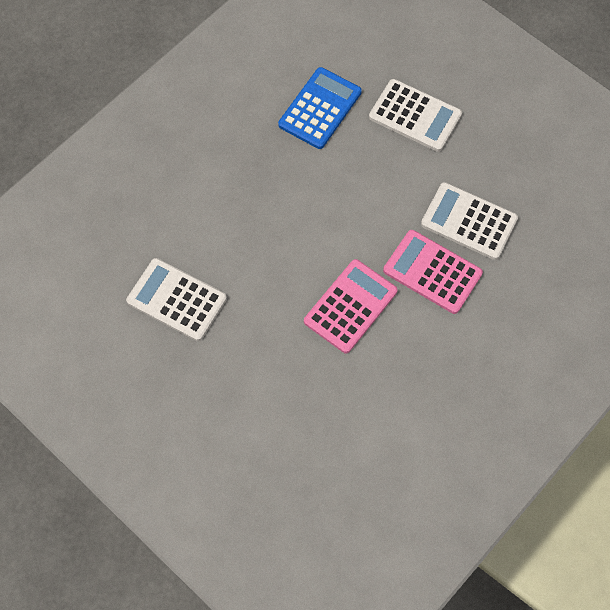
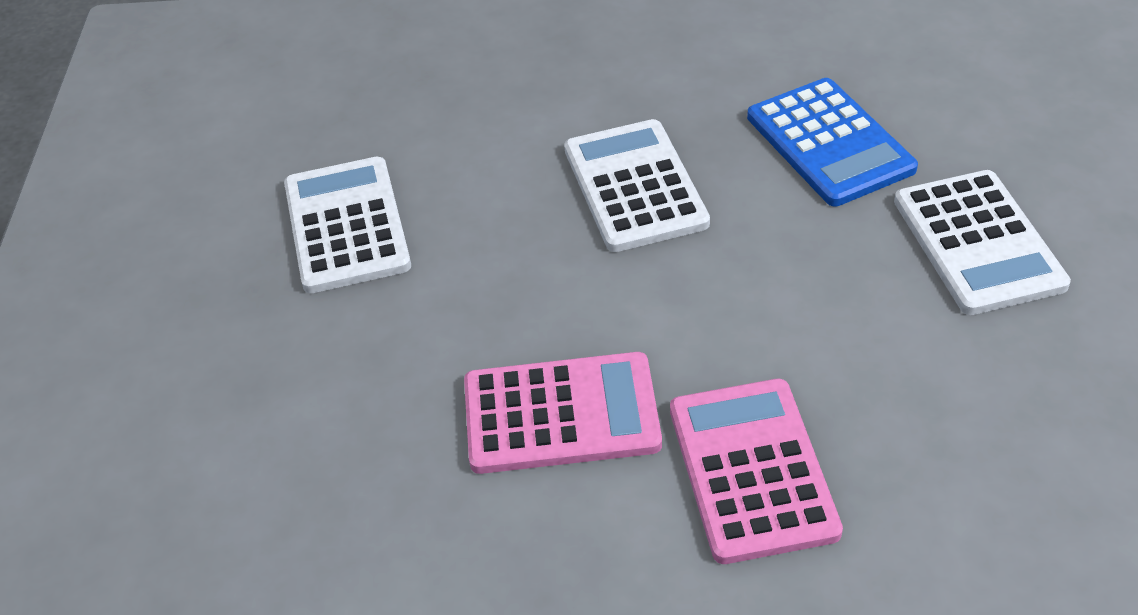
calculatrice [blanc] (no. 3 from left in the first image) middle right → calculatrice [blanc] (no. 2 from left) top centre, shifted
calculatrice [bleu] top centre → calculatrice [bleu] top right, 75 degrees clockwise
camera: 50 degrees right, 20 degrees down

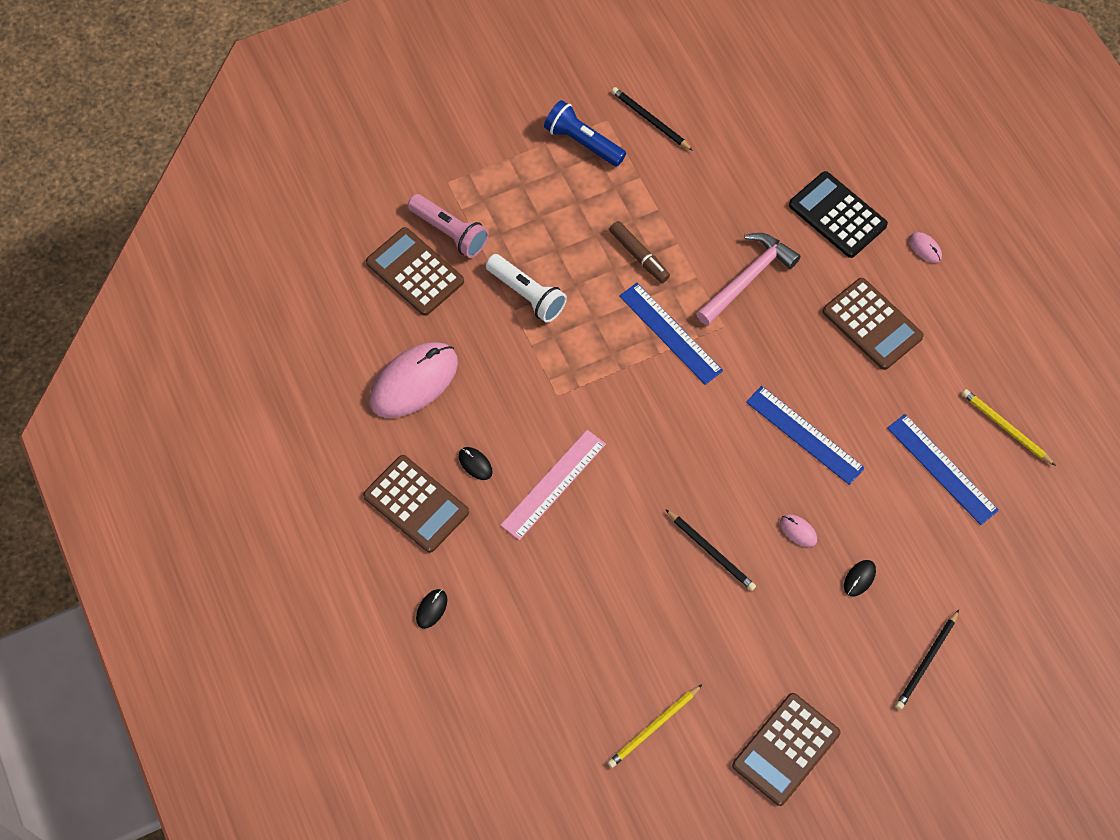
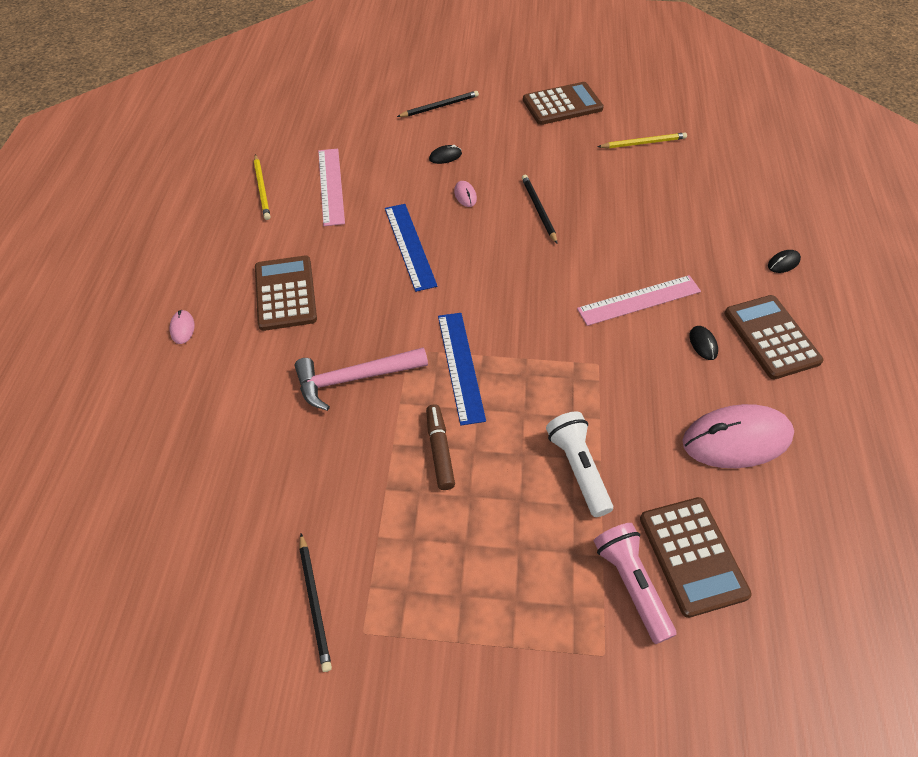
règle [bleu] (no. 3 from left) middle right → règle [rose] (no. 1 from left) top centre
lampe de poche [bleu] top centre → -
calculatrice [noir] top right → -
camera: 150 degrees left, 10 degrees down

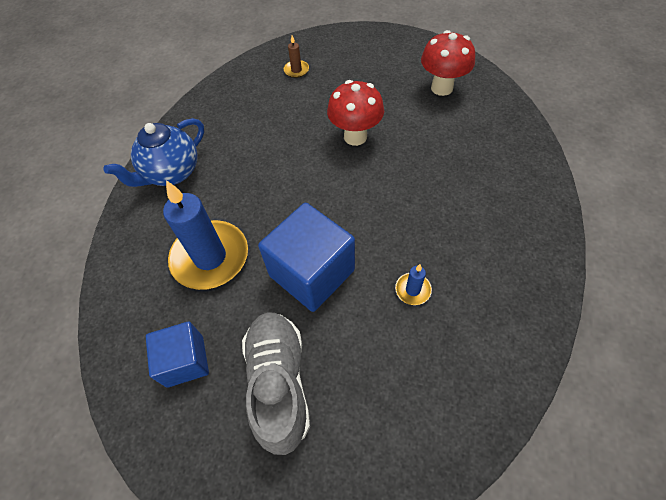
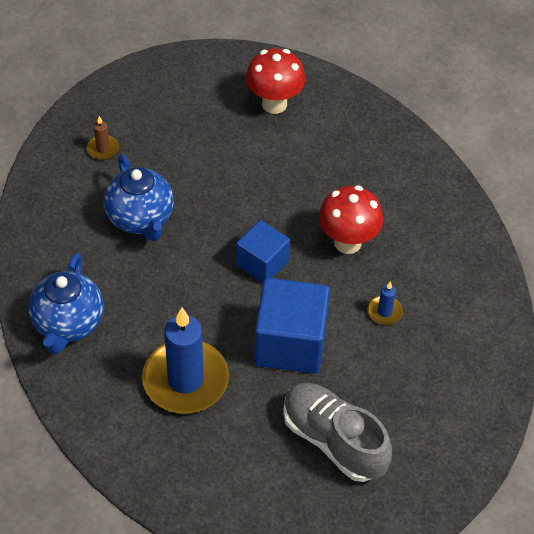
- → théière [bleu] (no. 2 from left) middle left
cube [bleu] (no. 1 from left) bottom left → cube [bleu] (no. 1 from left) centre, shifted
champignon [rouge] (no. 1 from left in the first image) top centre → champignon [rouge] (no. 2 from left) centre, shifted
camera: 40 degrees left, 5 degrees down

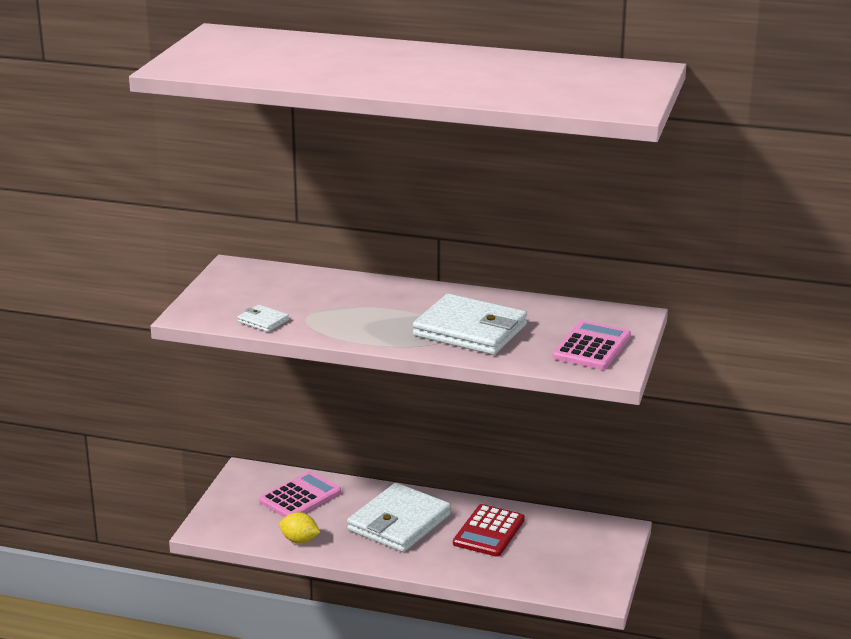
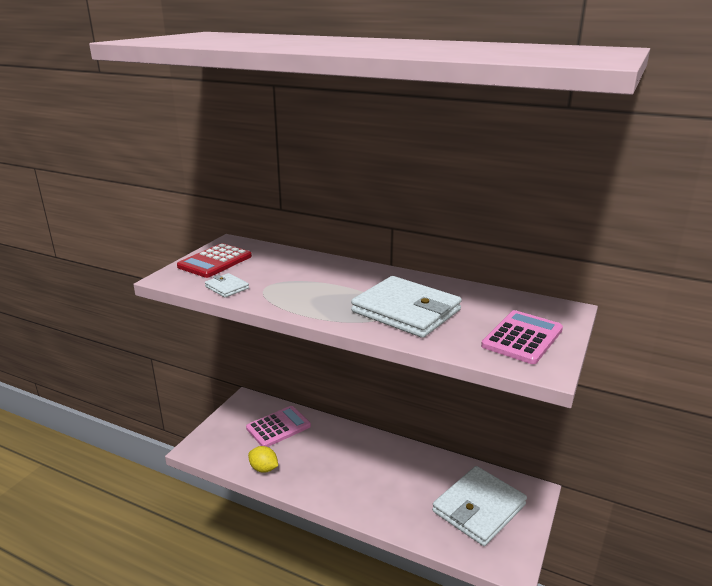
calculatrice [rouge] bottom centre → calculatrice [rouge] middle left, shifted
portefeuille [blanc] (no. 2 from left in the first image) bottom centre → portefeuille [blanc] (no. 3 from left) bottom right, shifted
camera: 10 degrees right, 0 degrees up

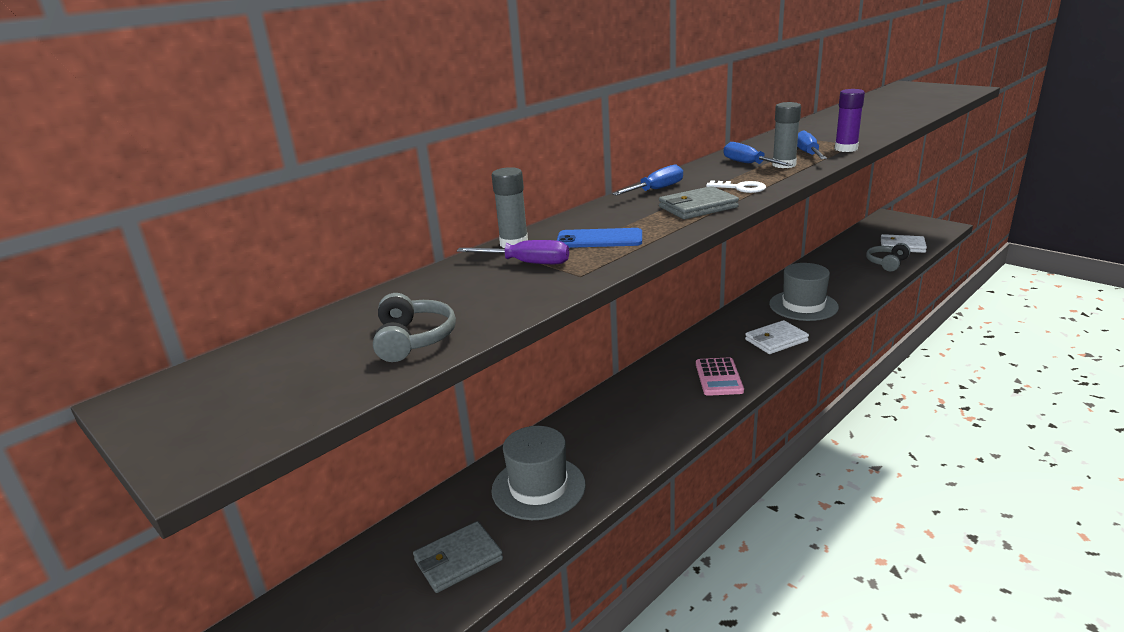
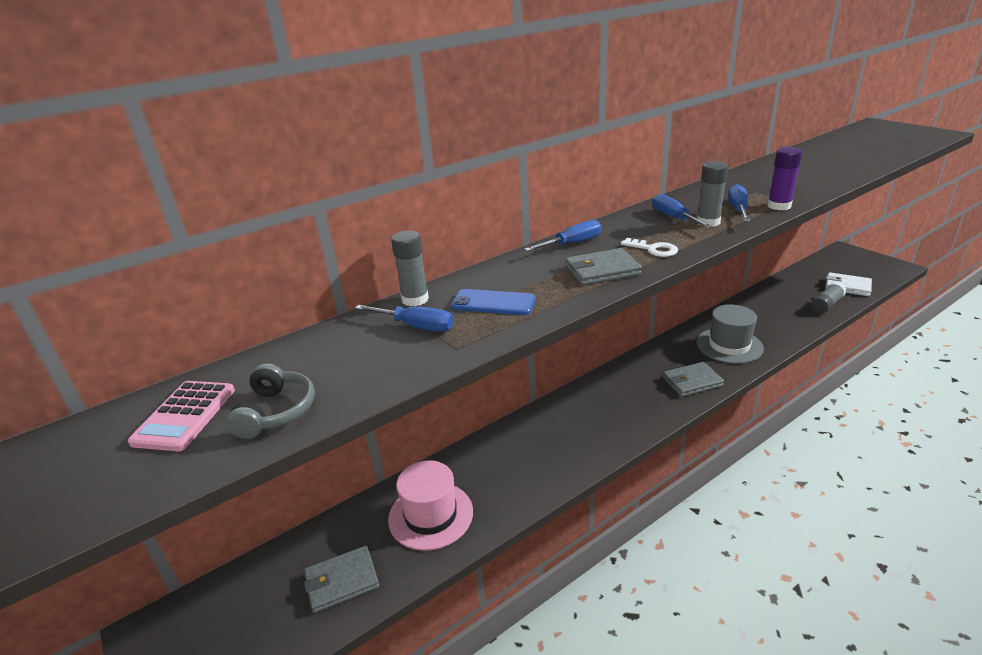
calculatrice [rose] centre → calculatrice [rose] middle left, shifted
tournevis [violet] centre → tournevis [bleu] (no. 1 from left) centre
chapeau [gris] (no. 1 from left) bottom centre → chapeau [rose] bottom centre
portefeuille [blanc] (no. 1 from left) middle right → portefeuille [gris] (no. 3 from left) middle right
casque audio [gris] (no. 2 from left) middle right → bâton de colle [gris] (no. 3 from left) middle right
camera: 10 degrees right, 5 degrees up

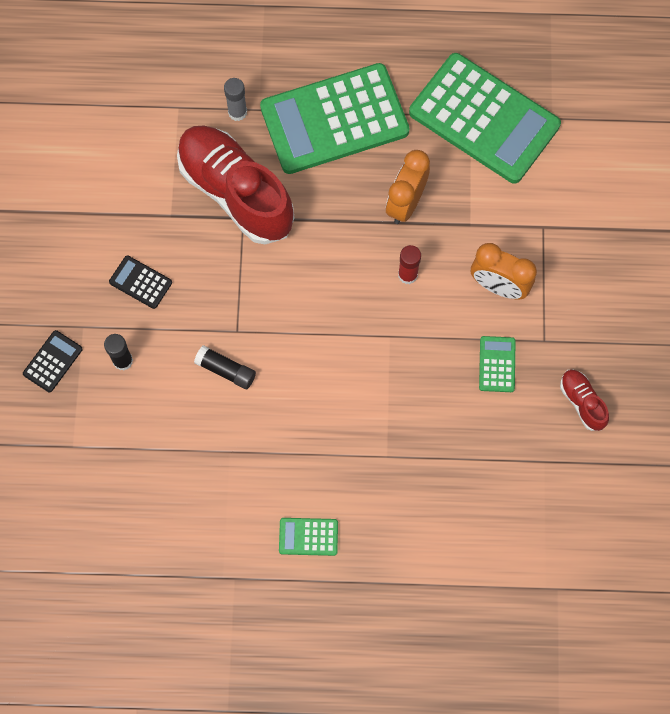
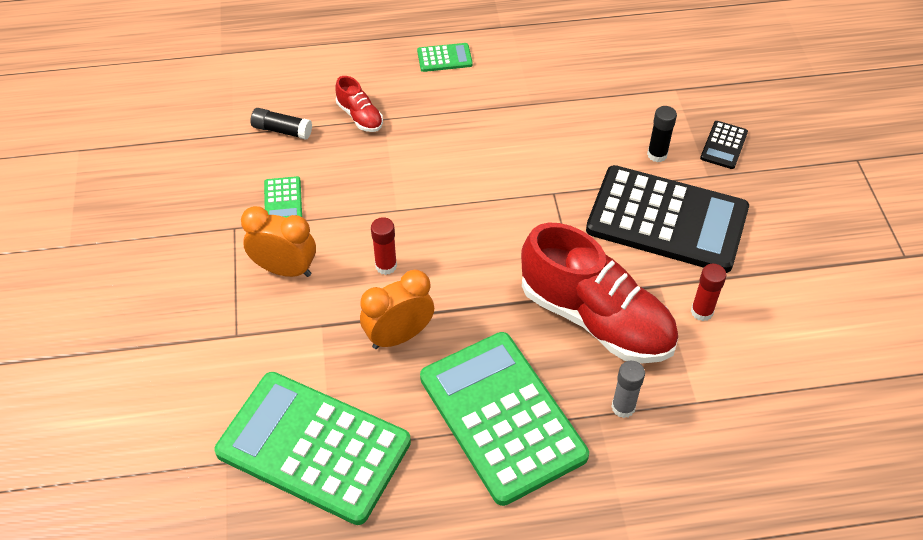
bâton de colle [noir] (no. 2 from left in the first image) centre → bâton de colle [noir] (no. 1 from left) top left, shifted
chaussure [rouge] (no. 2 from left in the first image) middle right → chaussure [rouge] (no. 1 from left) top centre, shifted
réveil [orange] (no. 1 from left in the first image) top centre → réveil [orange] (no. 2 from left) centre, 135 degrees counterclockwise
calculatrice [vert] (no. 2 from left in the first image) top centre → calculatrice [vert] (no. 4 from left) bottom centre, 90 degrees counterclockwise
calculatrice [noir] (no. 2 from left in the first image) middle left → calculatrice [noir] (no. 1 from left) middle right, x2.48
- → bâton de colle [rouge] (no. 2 from left) middle right
camera: 170 degrees right, 20 degrees down

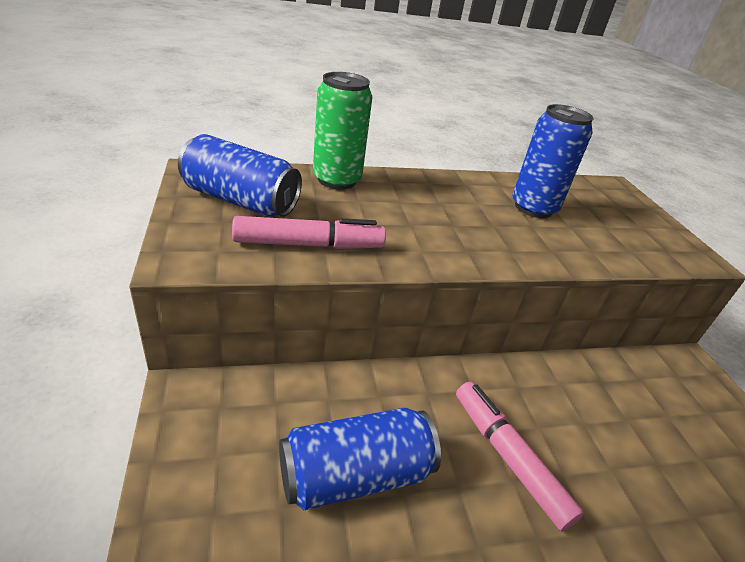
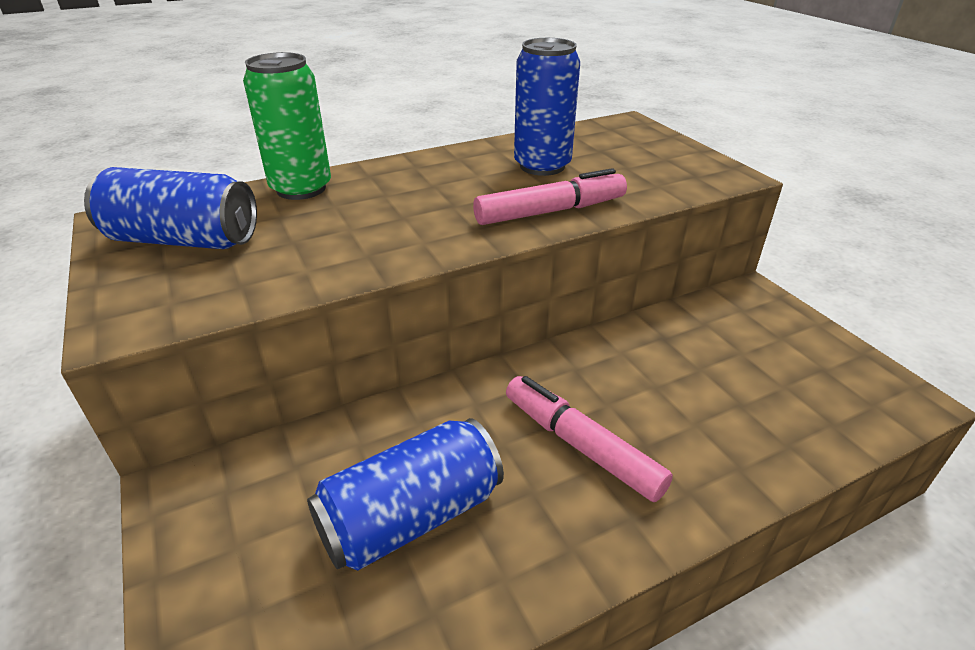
feutre [rose] (no. 1 from left) centre → feutre [rose] (no. 1 from left) top centre, shifted
camera: 10 degrees left, 0 degrees up

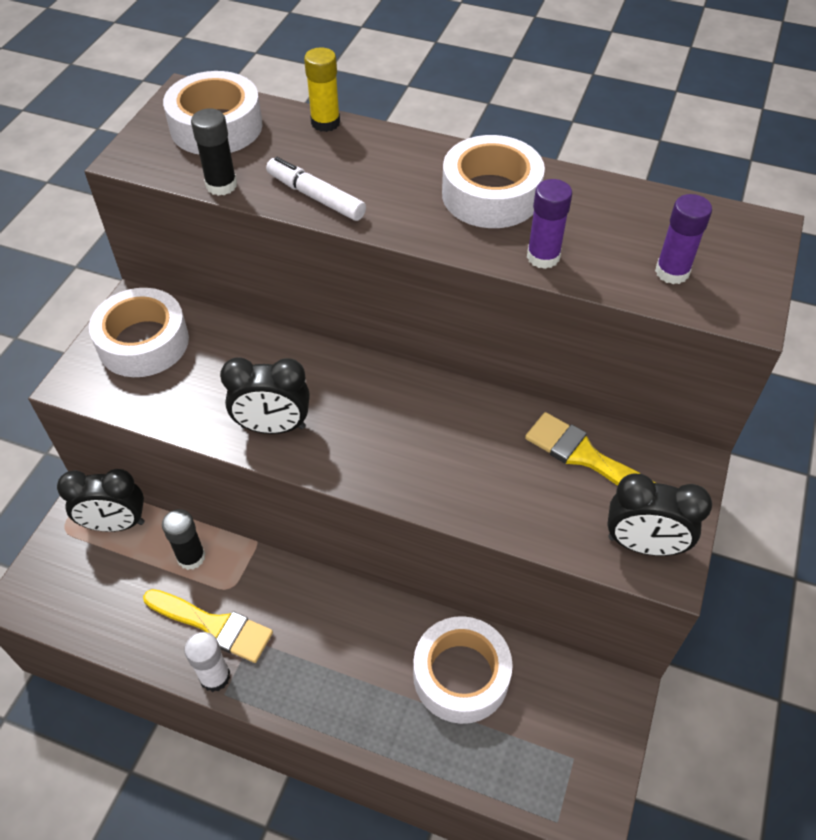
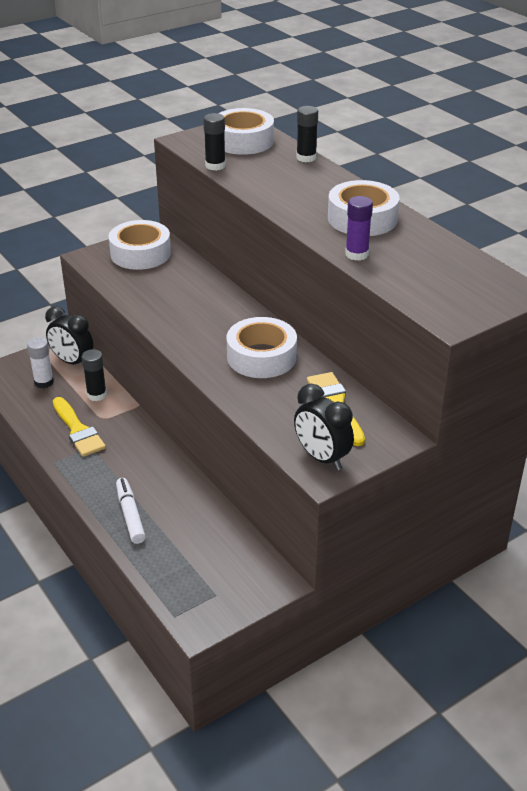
bâton de colle [blanc] bottom left → bâton de colle [blanc] middle left, shifted
feutre [blanc] top centre → feutre [blanc] middle left, shifted
ruban adhésif [blanc] (no. 3 from left) bottom centre → ruban adhésif [blanc] (no. 3 from left) centre, shifted
bâton de colle [jaune] top centre → bâton de colle [noir] (no. 3 from left) top centre
réveil [noir] (no. 2 from left) middle left → -
bâton de colle [violet] (no. 2 from left) top right → -
camera: 35 degrees right, 15 degrees down

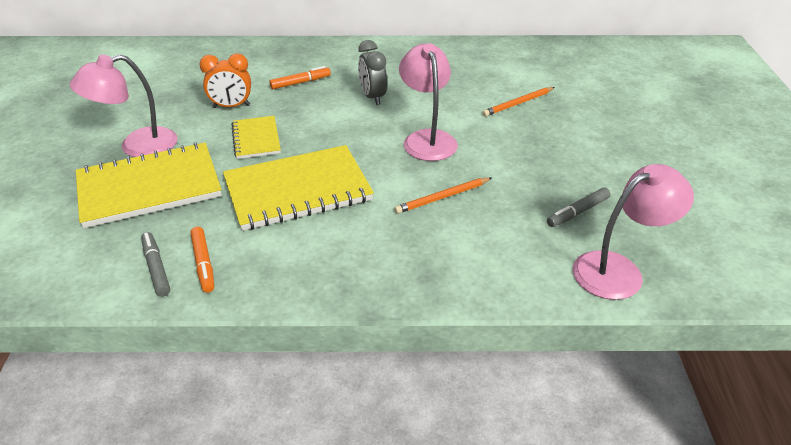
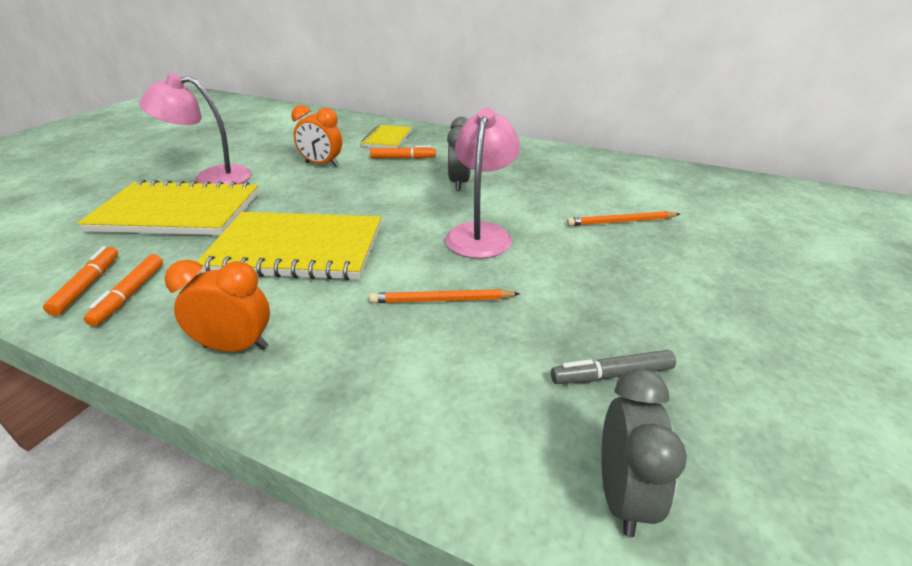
feutre [gris] (no. 1 from left) middle left → feutre [orange] (no. 1 from left) middle left
- → réveil [orange] (no. 1 from left) middle left
carnet [jaune] (no. 2 from left in the first image) top left → carnet [jaune] (no. 3 from left) top centre, shifted
lampe [rose] (no. 3 from left) middle right → réveil [gris] (no. 2 from left) bottom right
camera: 25 degrees right, 5 degrees down

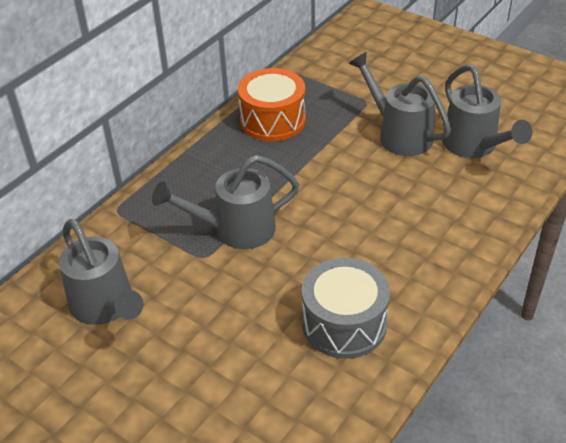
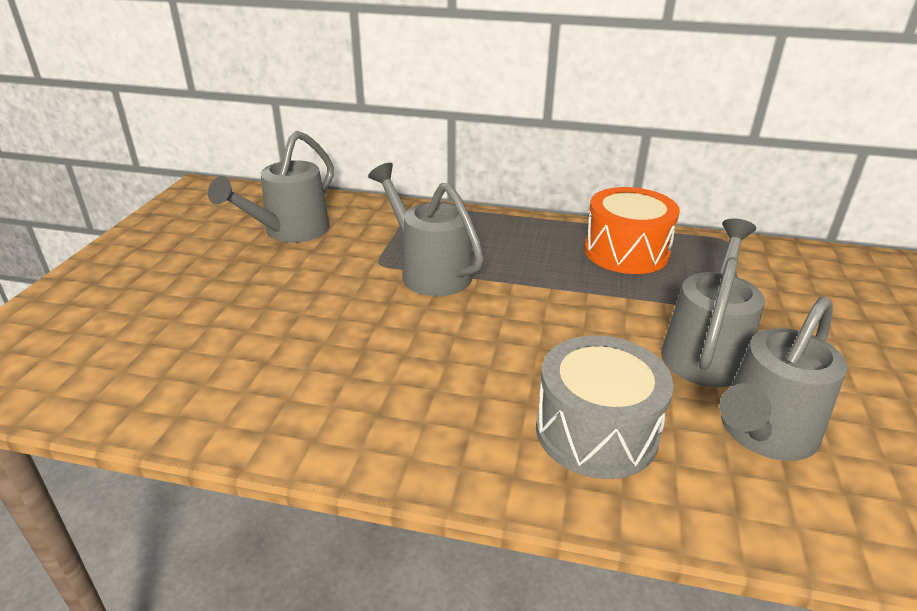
tambour [gris] bottom centre → tambour [gris] centre, shifted
camera: 65 degrees right, 10 degrees down

